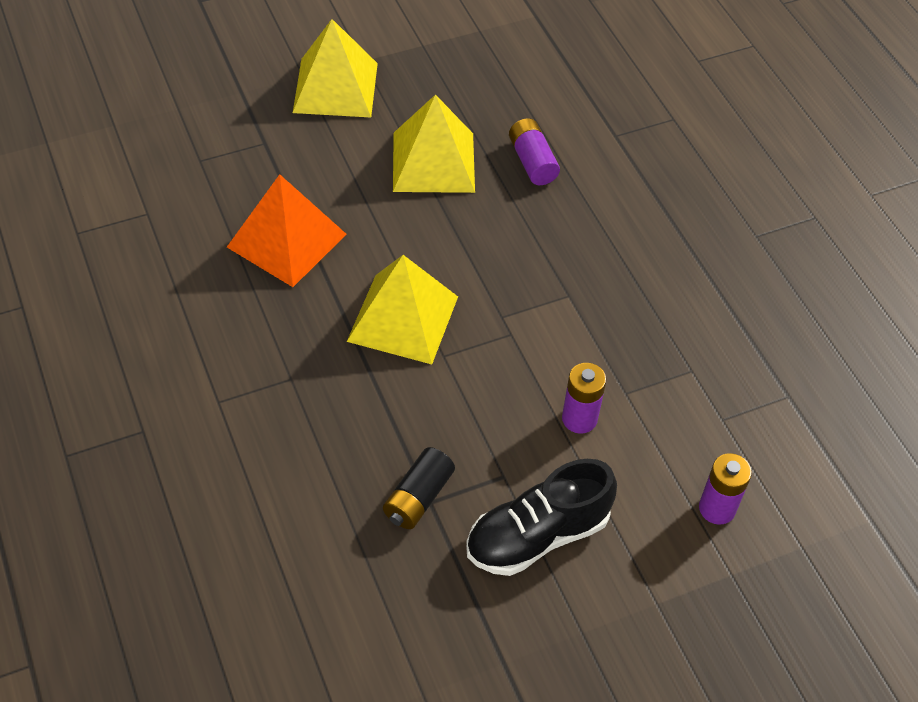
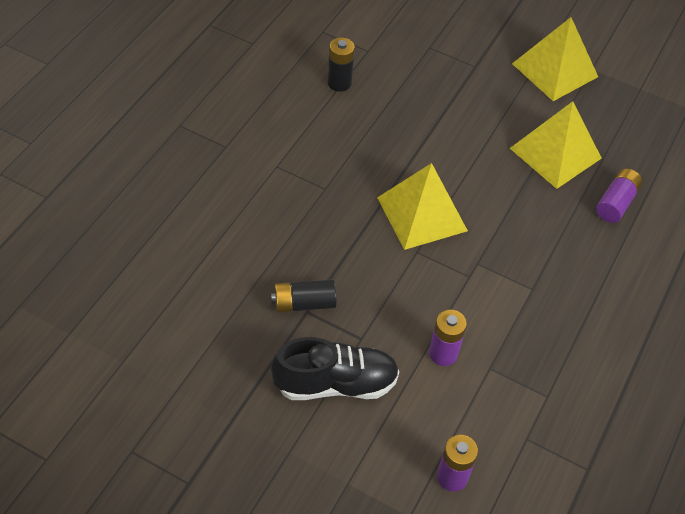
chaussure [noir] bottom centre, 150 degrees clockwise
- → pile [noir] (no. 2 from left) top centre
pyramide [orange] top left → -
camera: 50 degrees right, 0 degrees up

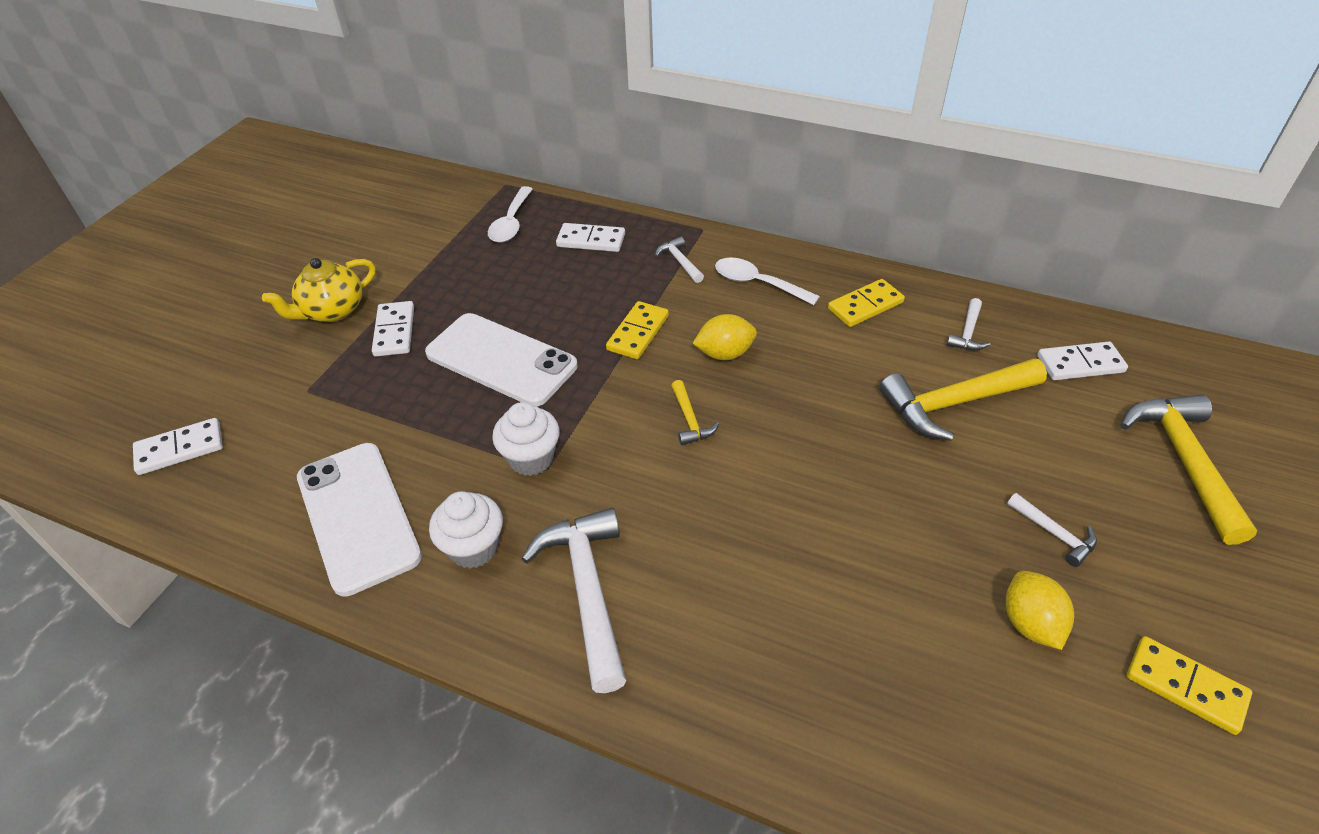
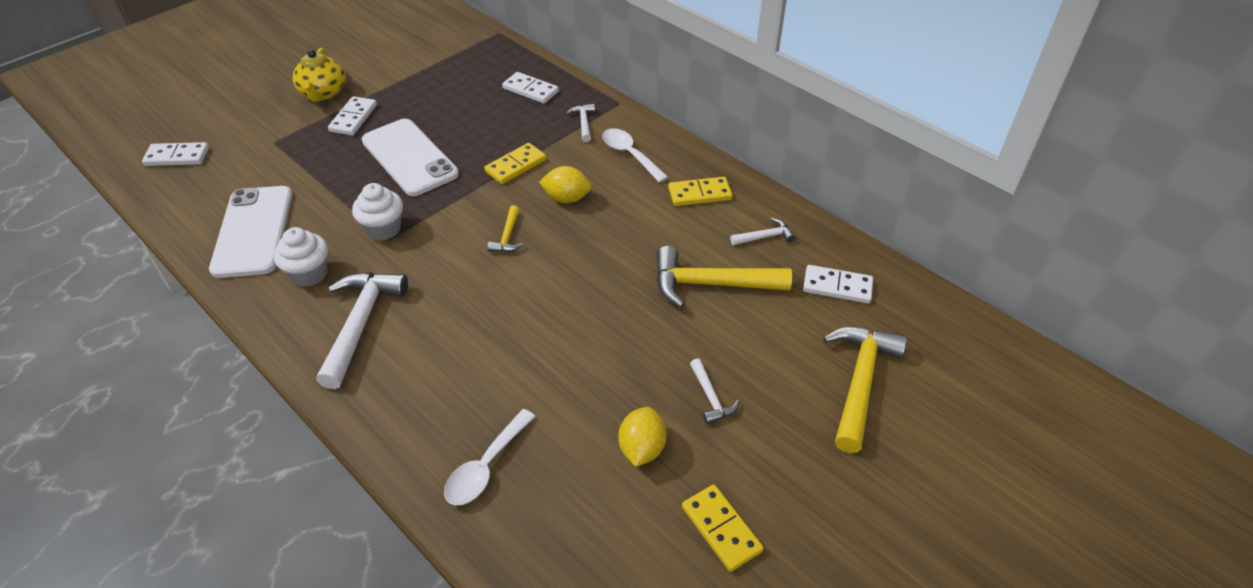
théière [jaune] middle left → théière [jaune] top left, 75 degrees counterclockwise
cuillère [blanc] (no. 1 from left) top centre → cuillère [blanc] (no. 1 from left) bottom centre, shifted
marteau [blanc] (no. 3 from left in the first image) middle right → marteau [blanc] (no. 4 from left) centre, 150 degrees counterclockwise
camera: 20 degrees right, 0 degrees up

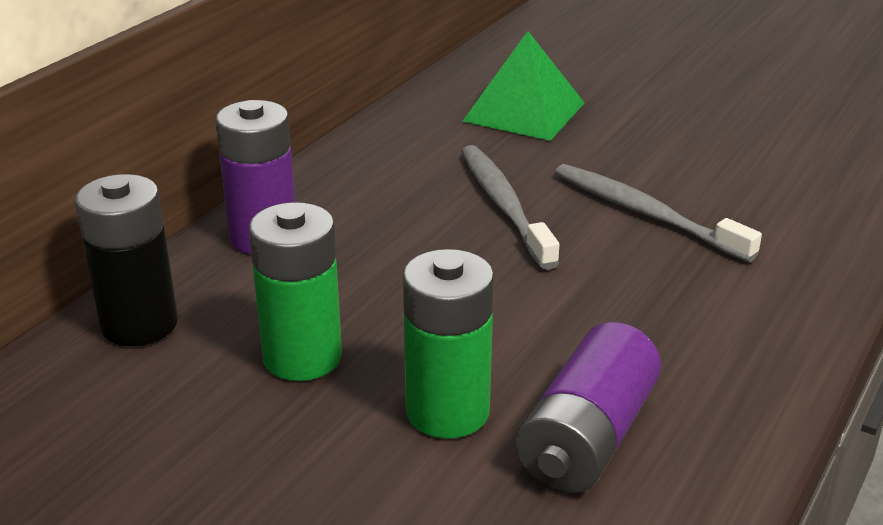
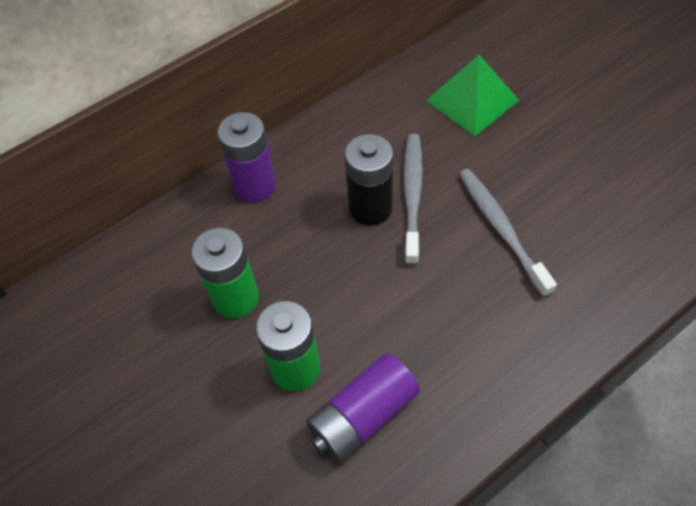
pile [noir] middle left → pile [noir] centre, shifted
camera: 25 degrees right, 25 degrees up

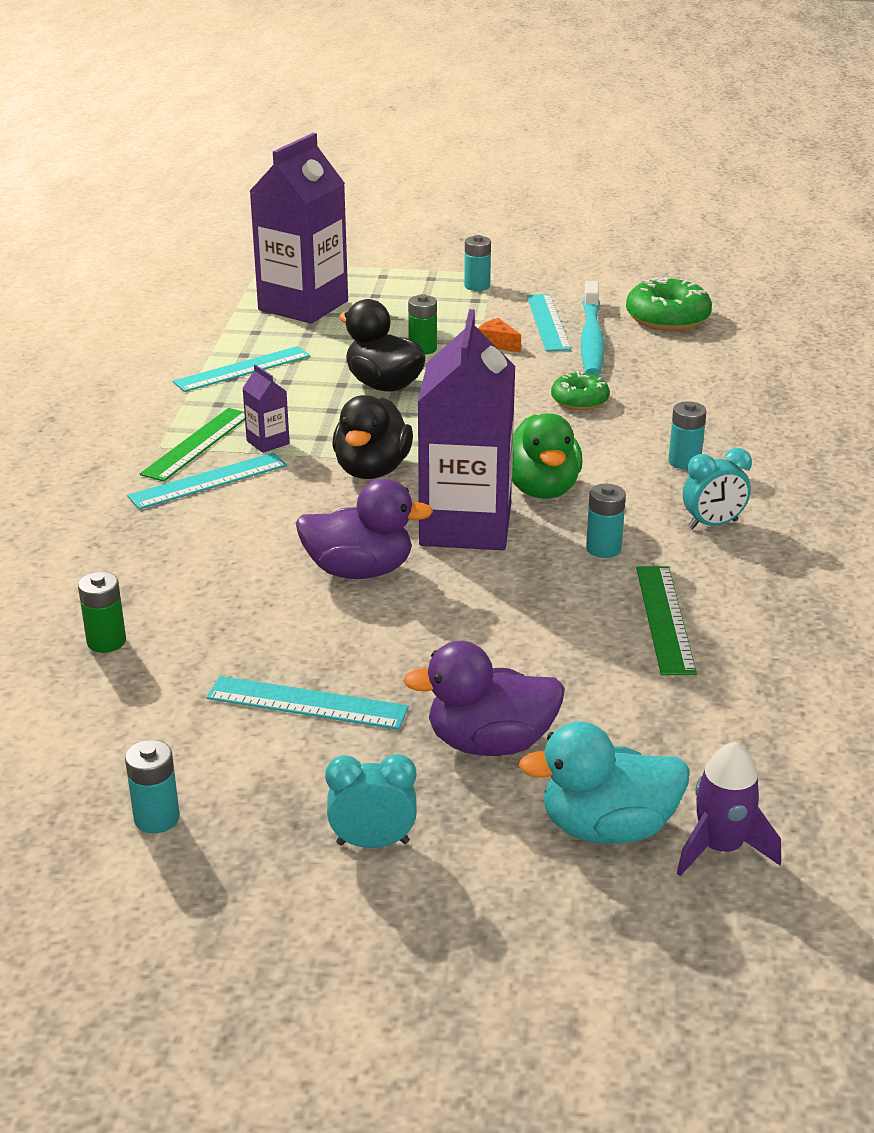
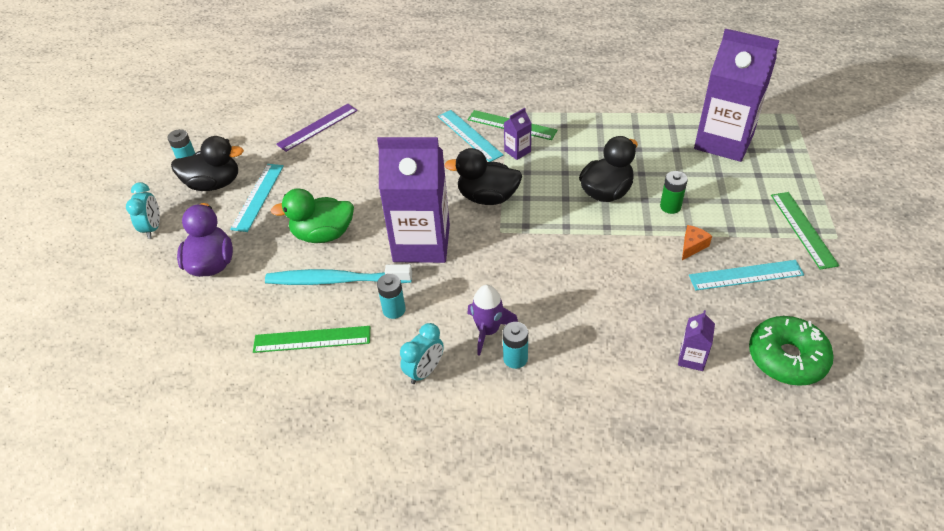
- → canard [noir] (no. 1 from left) top left
brosse à dents [turquoise] top right → brosse à dents [turquoise] centre, shifted
canard [vert] centre → canard [vert] middle left, shifted
pile [vert] (no. 1 from left) middle left → règle [violet] top centre
réveil [turquoise] (no. 2 from left) middle right → réveil [turquoise] (no. 2 from left) centre, 120 degrees counterclockwise
fusée [violet] bottom right → fusée [violet] centre, shifted
- → brique de lait [violet] (no. 3 from left) middle right
pile [turquoise] (no. 2 from left) top centre → règle [vert] (no. 3 from left) middle right
règle [turquoise] (no. 2 from left) top left → -
canard [violet] (no. 1 from left) centre → -
canard [turquoise] bottom right → -
beignet [vert] (no. 1 from left) centre → -
camera: 90 degrees right, 15 degrees up

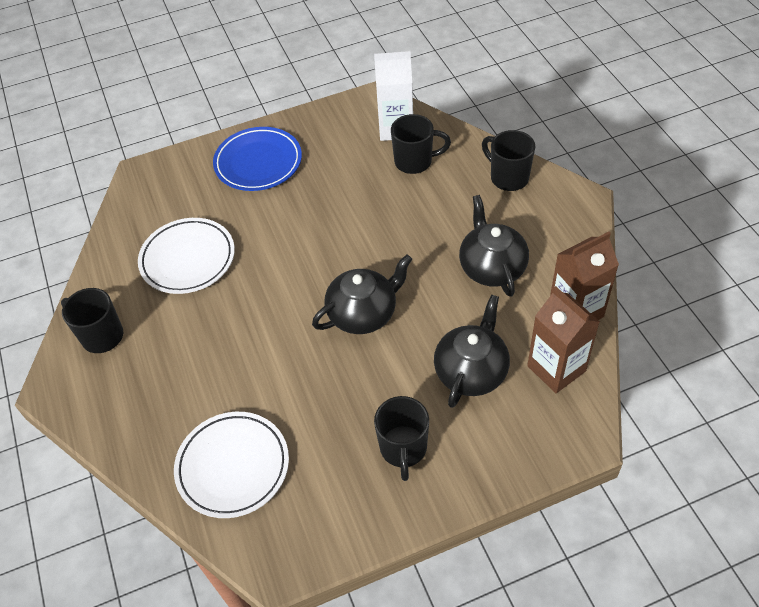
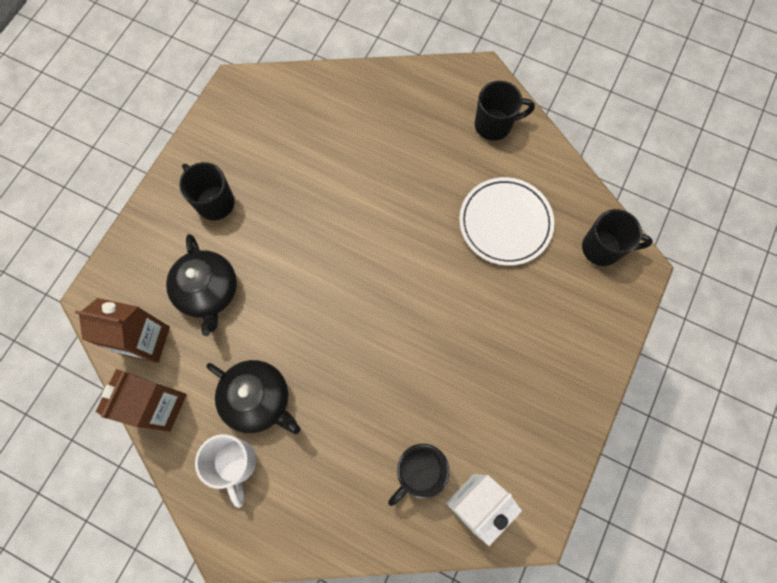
- → tasse [blanc] bottom left
tasse [noir] (no. 4 from left) top right → tasse [noir] (no. 4 from left) middle right, shifted
assiette [blanc] (no. 2 from left) bottom left → -
assiette [bleu] top centre → -
théière [noir] (no. 1 from left) centre → -
camera: 135 degrees right, 20 degrees up

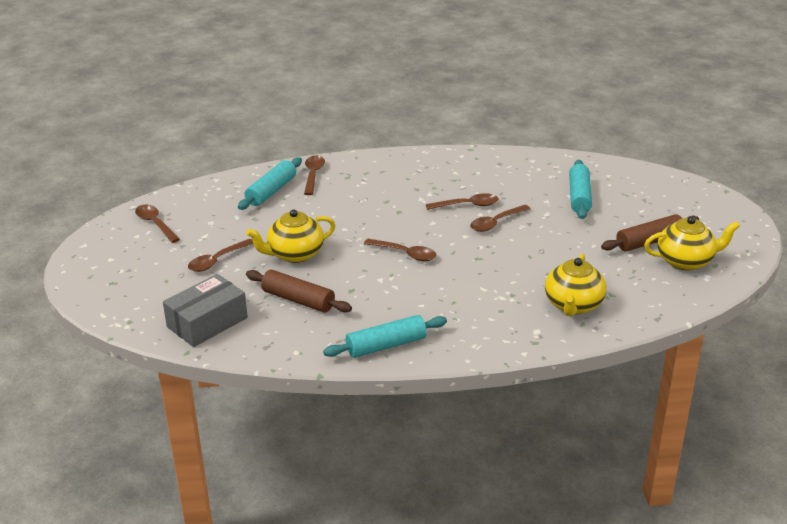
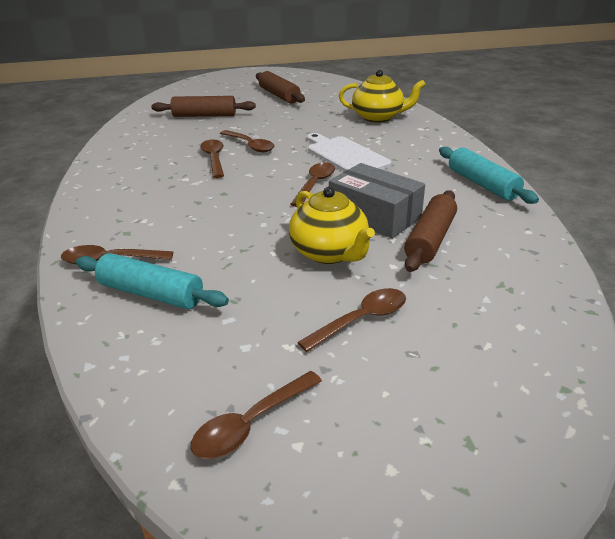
rouleau à pâtisserie [turquoise] (no. 3 from left) middle right → rouleau à pâtisserie [marron] (no. 1 from left) top left
cuillère [marron] (no. 2 from left in the first image) middle left → cuillère [marron] (no. 6 from left) centre, 75 degrees counterclockwise
- → planche à découper [blanc] top centre
boîte [gris] middle left → boîte [gris] centre, shifted
théière [jaune] (no. 3 from left) middle right → -
camera: 95 degrees left, 0 degrees up

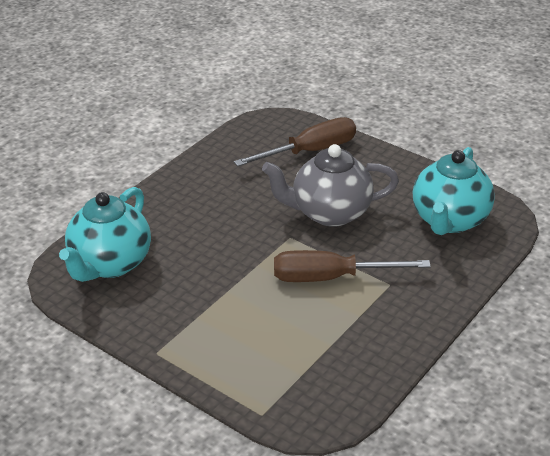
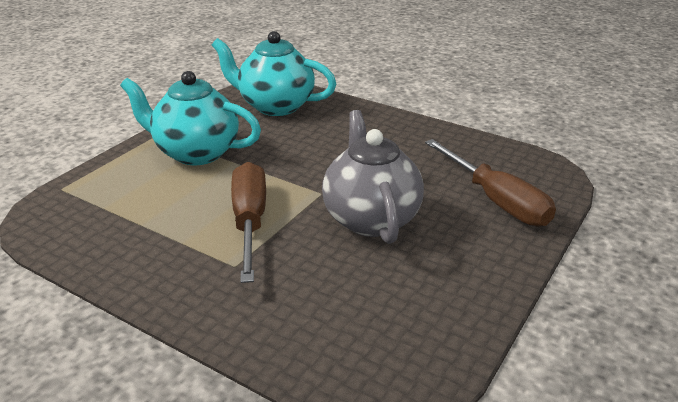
théière [turquoise] (no. 2 from left in the first image) middle right → théière [turquoise] (no. 1 from left) top left, shifted
camera: 85 degrees right, 5 degrees down

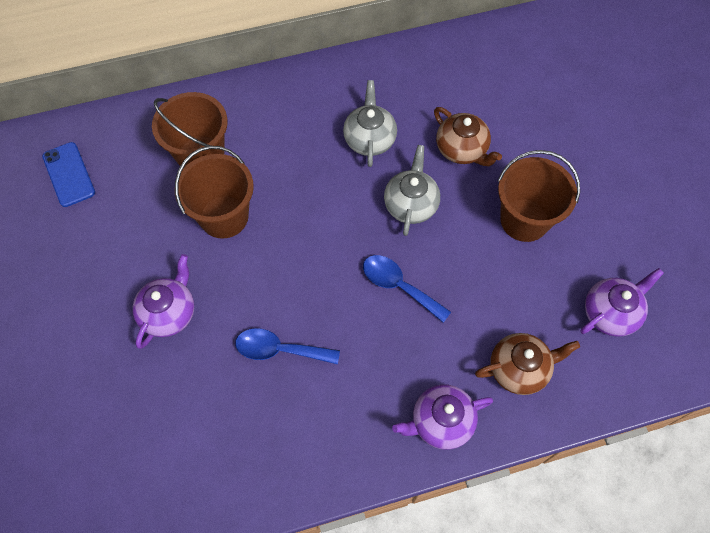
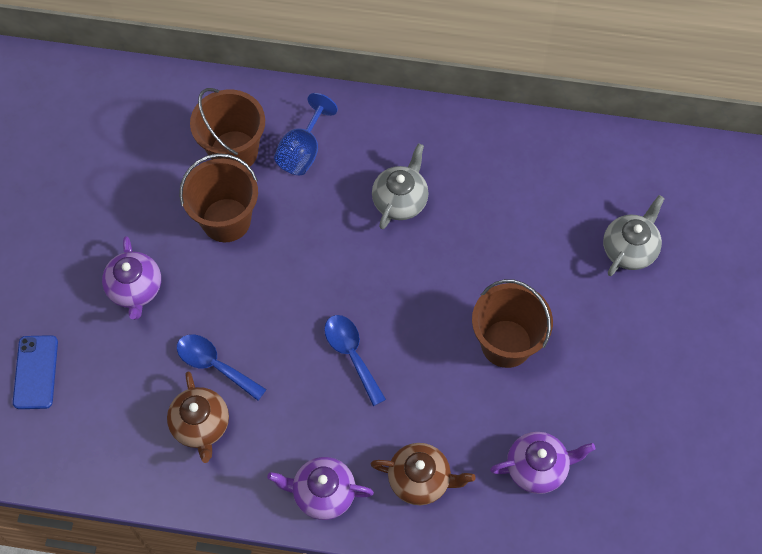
téléphone [bleu] top left → téléphone [bleu] bottom left, shifted
théière [violet] (no. 1 from left) middle left, 120 degrees clockwise
théière [marron] (no. 1 from left) top centre → théière [marron] (no. 1 from left) bottom left, shifted
- → verre à pied [bleu] top centre
théière [gris] (no. 2 from left) centre → théière [gris] (no. 2 from left) middle right, shifted
camera: 25 degrees right, 0 degrees up

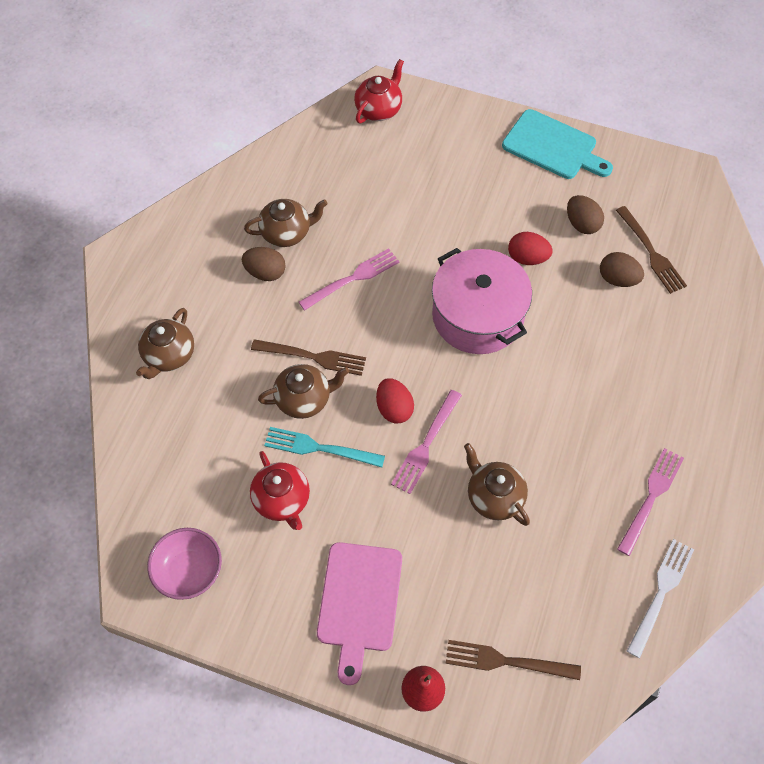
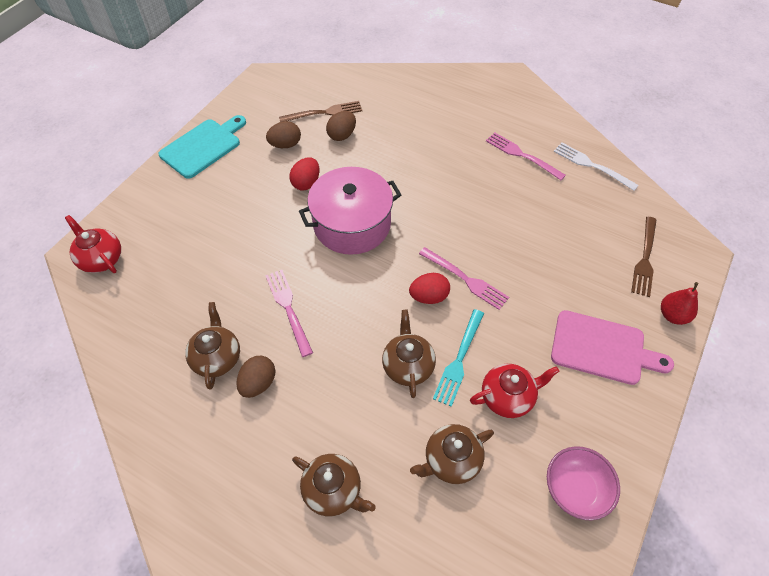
théière [marron] (no. 4 from left) centre → théière [marron] (no. 4 from left) bottom centre, shifted
fourchette [marron] (no. 1 from left) centre → -
camera: 80 degrees left, 5 degrees down

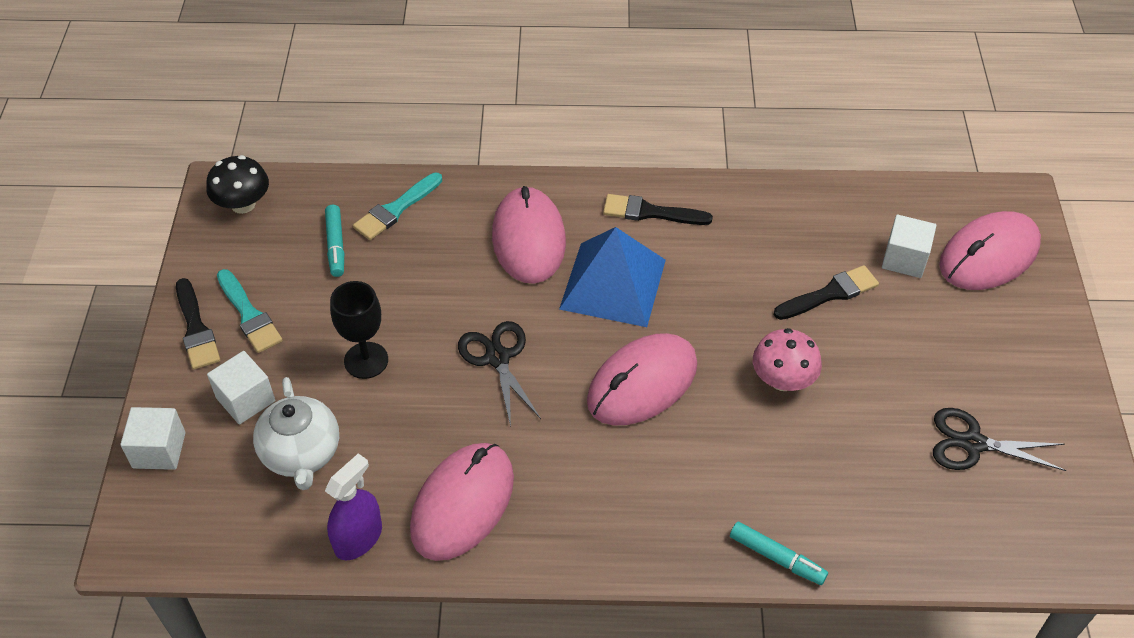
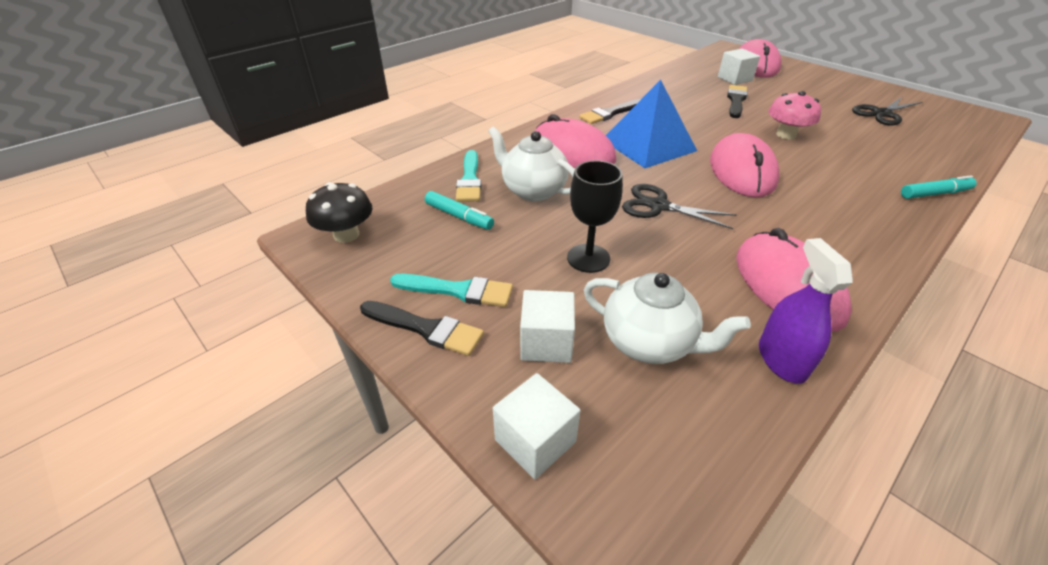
- → théière [blanc] (no. 1 from left) top centre
camera: 45 degrees left, 10 degrees down

